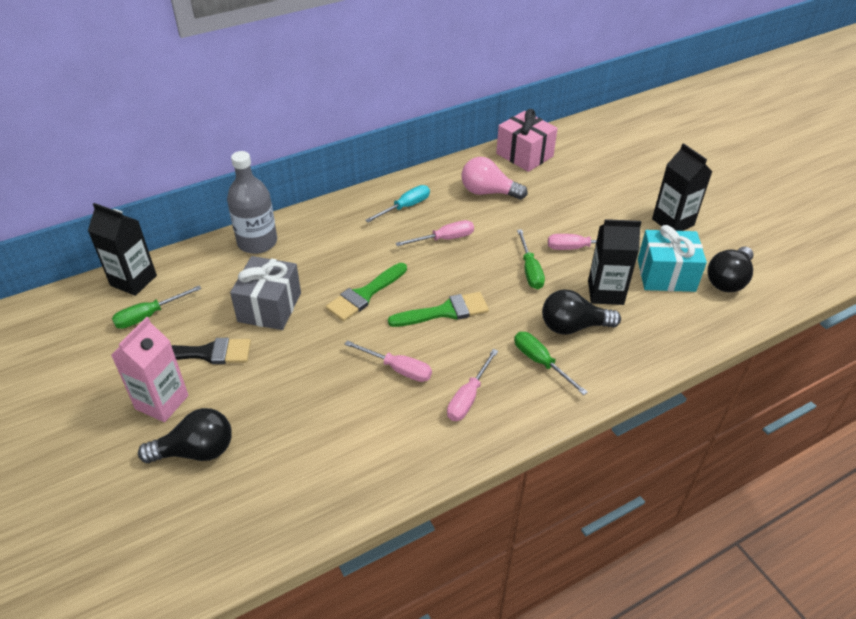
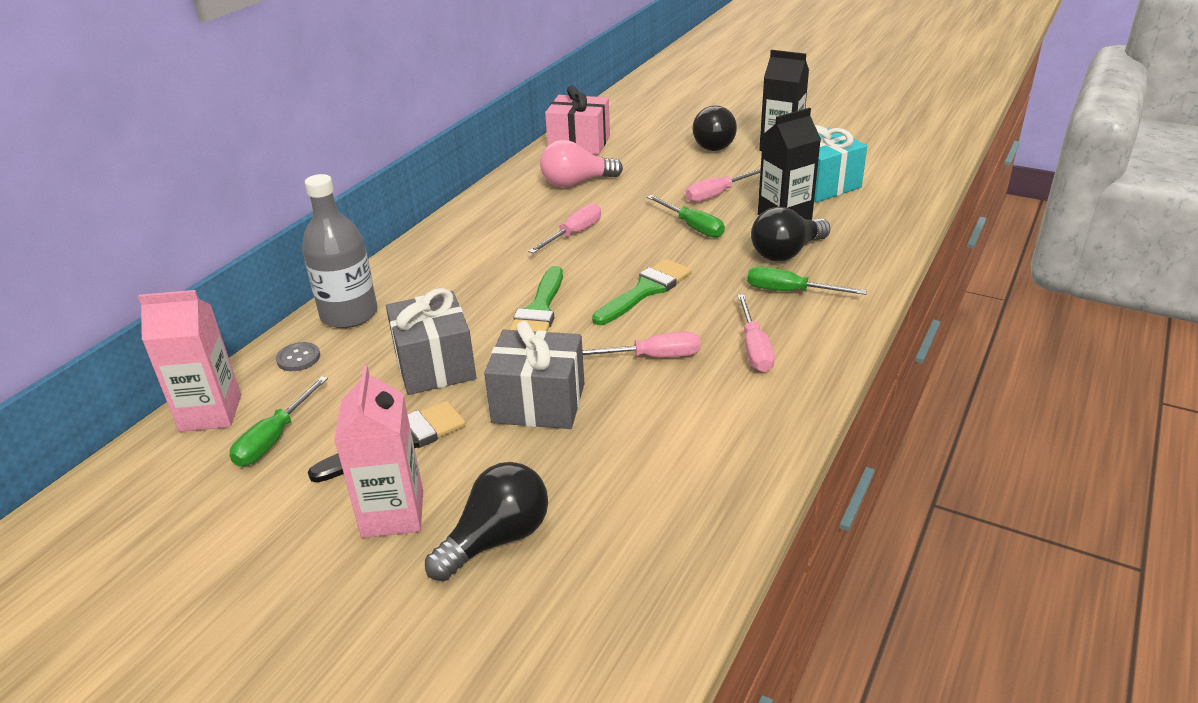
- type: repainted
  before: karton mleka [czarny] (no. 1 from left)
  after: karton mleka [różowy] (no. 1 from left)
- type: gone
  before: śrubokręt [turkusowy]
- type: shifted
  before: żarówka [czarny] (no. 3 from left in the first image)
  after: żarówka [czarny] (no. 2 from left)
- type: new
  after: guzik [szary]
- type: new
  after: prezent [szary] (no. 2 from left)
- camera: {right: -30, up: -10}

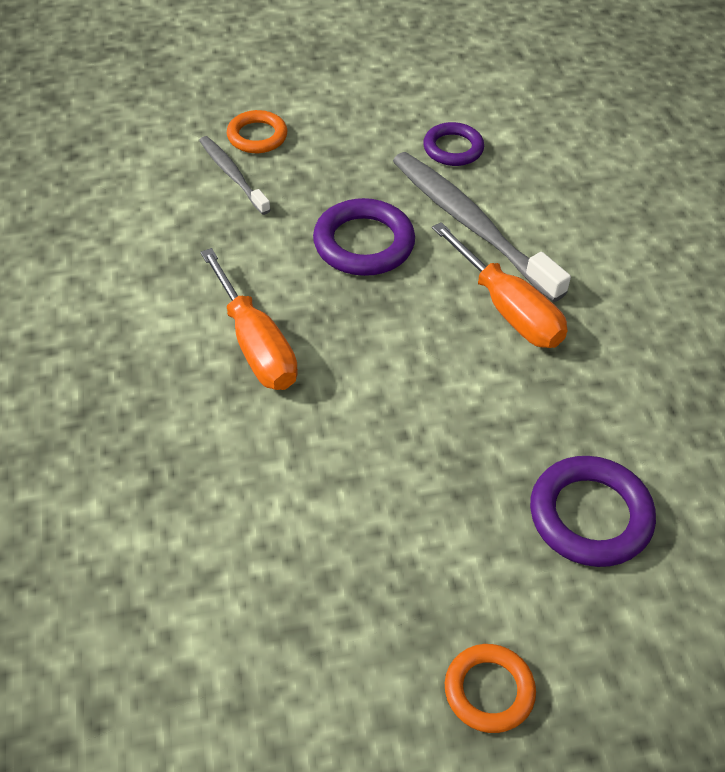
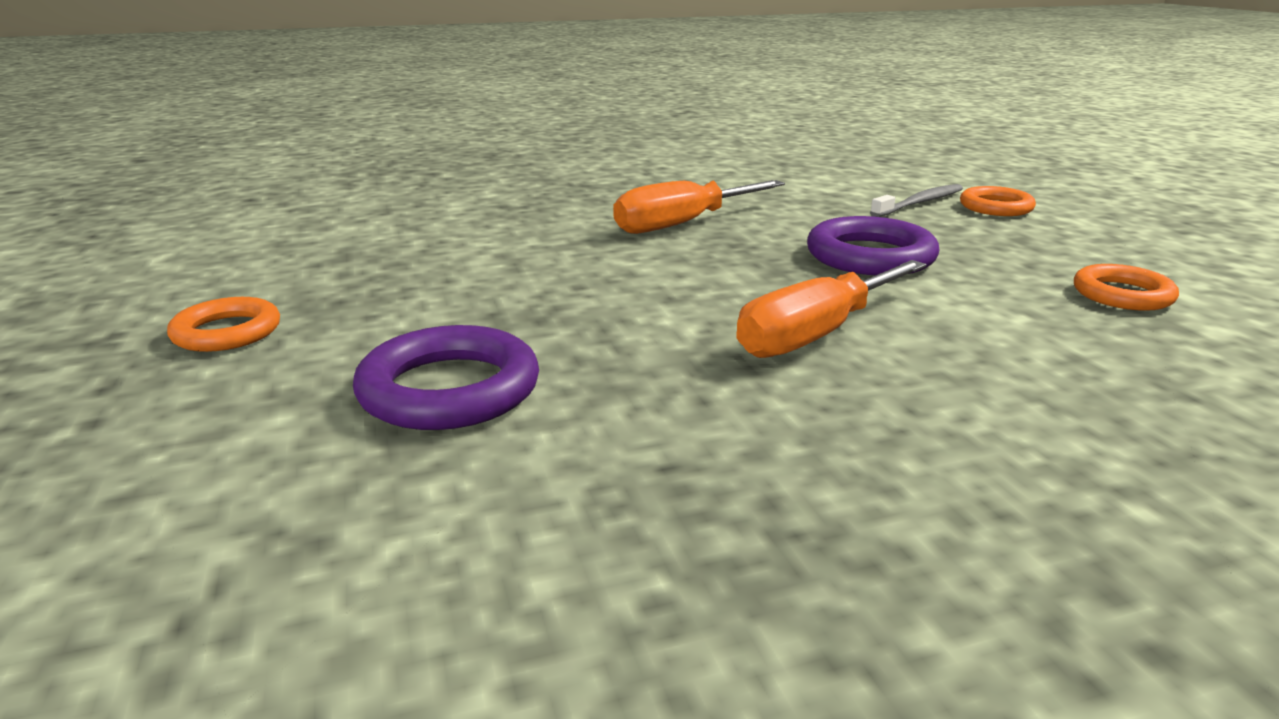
- type: gone
  before: szczoteczka do zębów [szary] (no. 2 from left)
- type: repainted
  before: pierścień [fioletowy] (no. 2 from left)
  after: pierścień [pomarańczowy] (no. 3 from left)
- camera: {right: 85, up: -25}

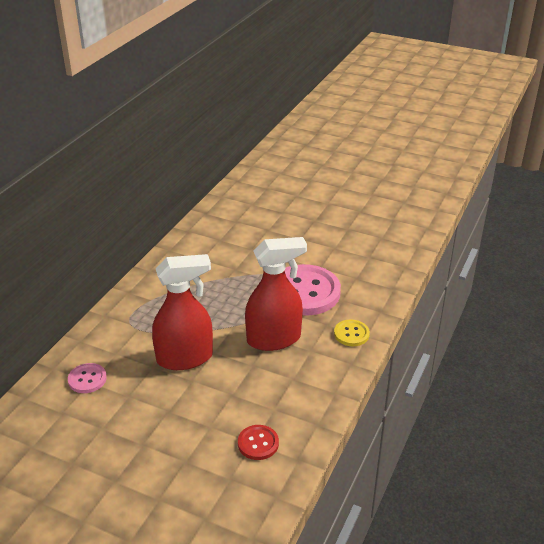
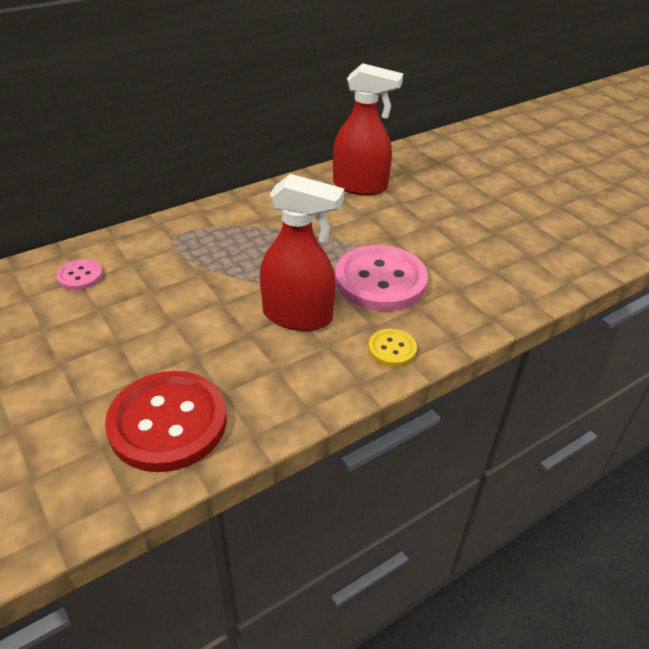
- type: shifted
  before: spryskiwacz [czerwony] (no. 1 from left in the first image)
  after: spryskiwacz [czerwony] (no. 2 from left)
- type: scaled
  before: guzik [czerwony]
  scale: 2.13
- camera: {right: 30, up: 5}

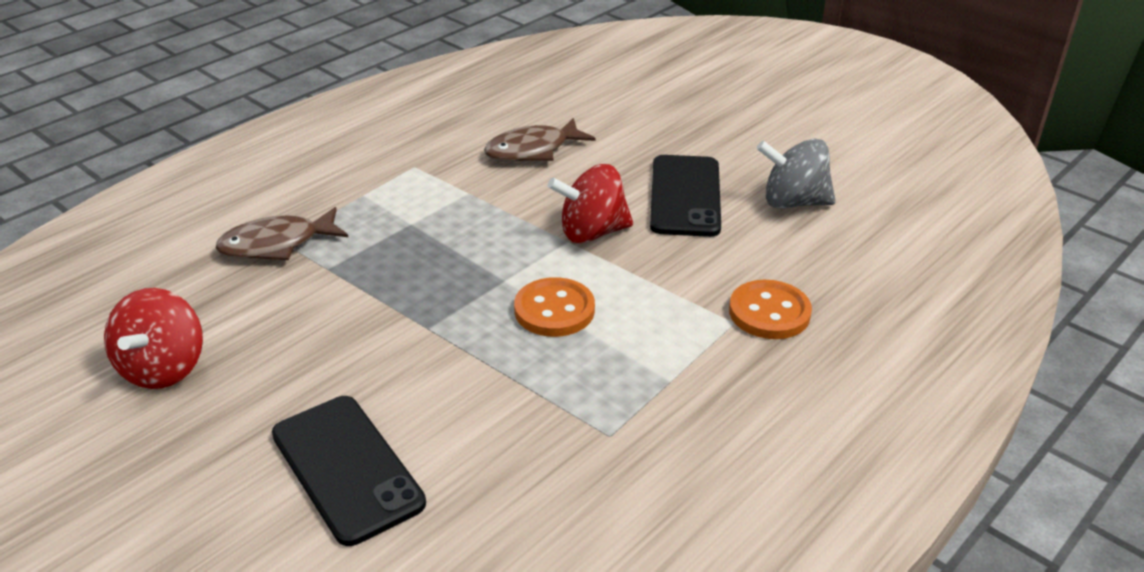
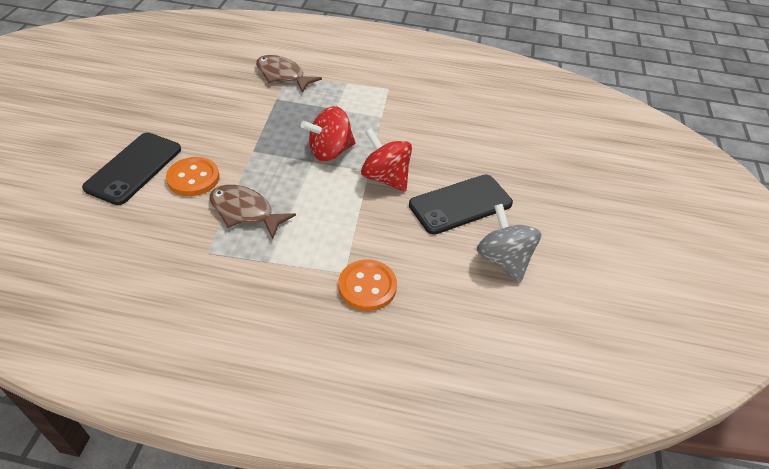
- type: shifted
  before: bączek [czerwony] (no. 1 from left)
- type: shifted
  before: ryba [brązowy] (no. 2 from left in the first image)
  after: ryba [brązowy] (no. 1 from left)
- type: shifted
  before: guzik [pomarańczowy] (no. 1 from left)
- camera: {right: 55, up: 10}

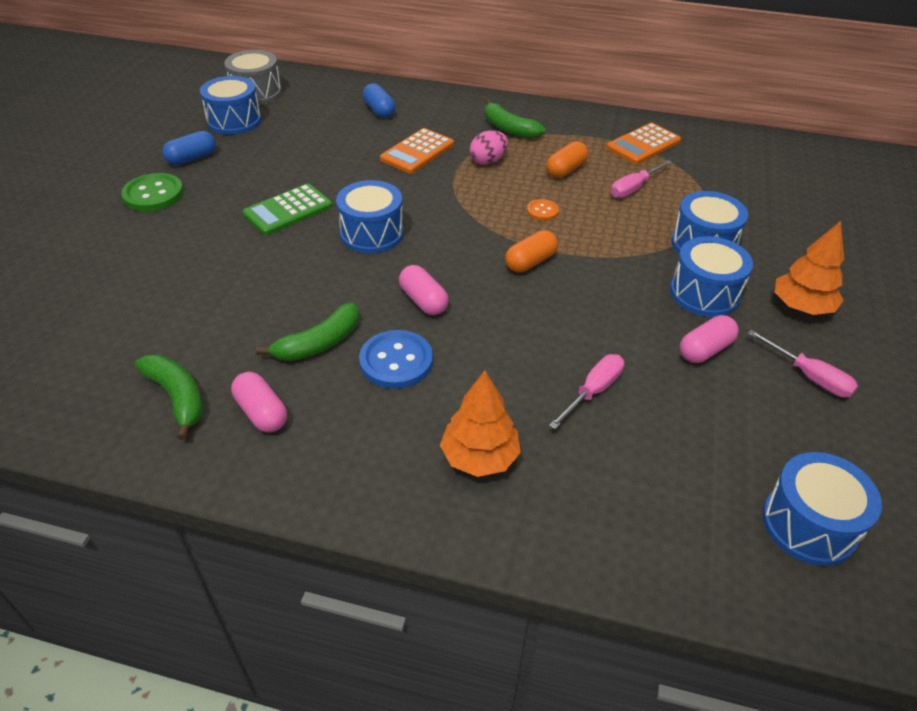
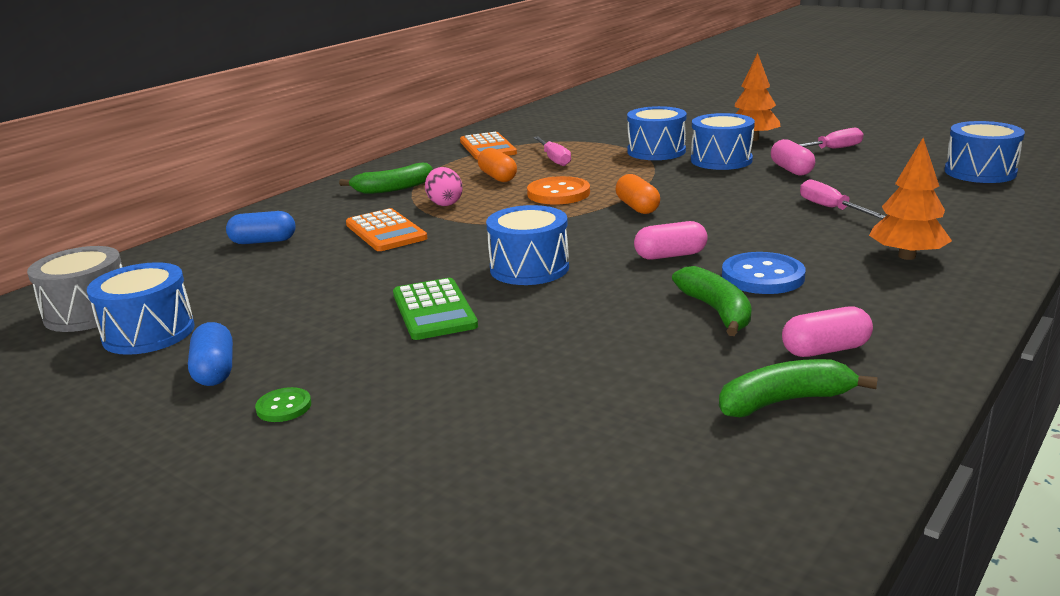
- type: scaled
  before: guzik [zielony]
  scale: 0.54
- type: scaled
  before: guzik [pomarańczowy]
  scale: 1.85
- camera: {right: -65, up: -20}

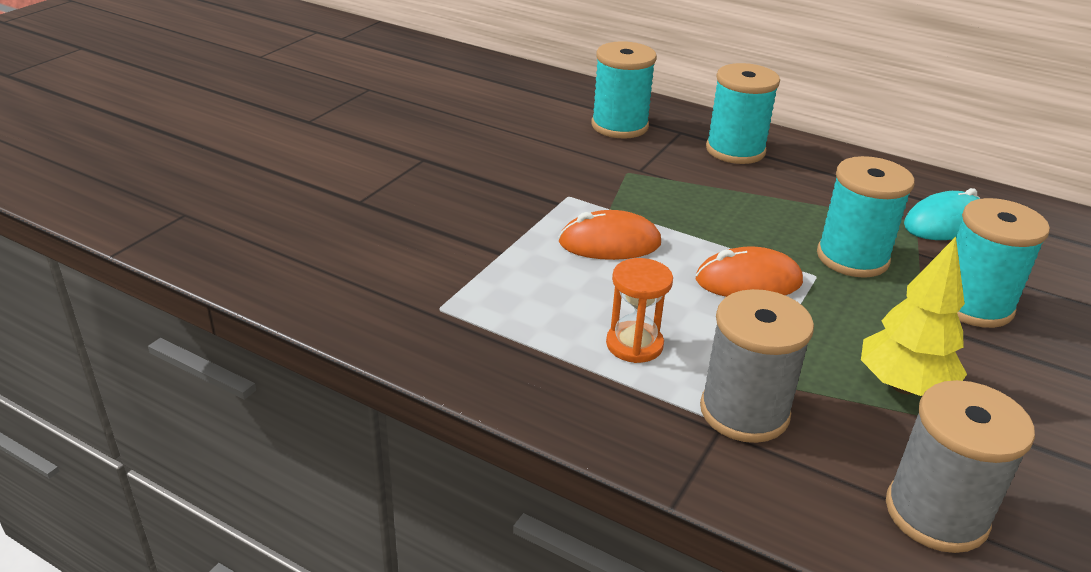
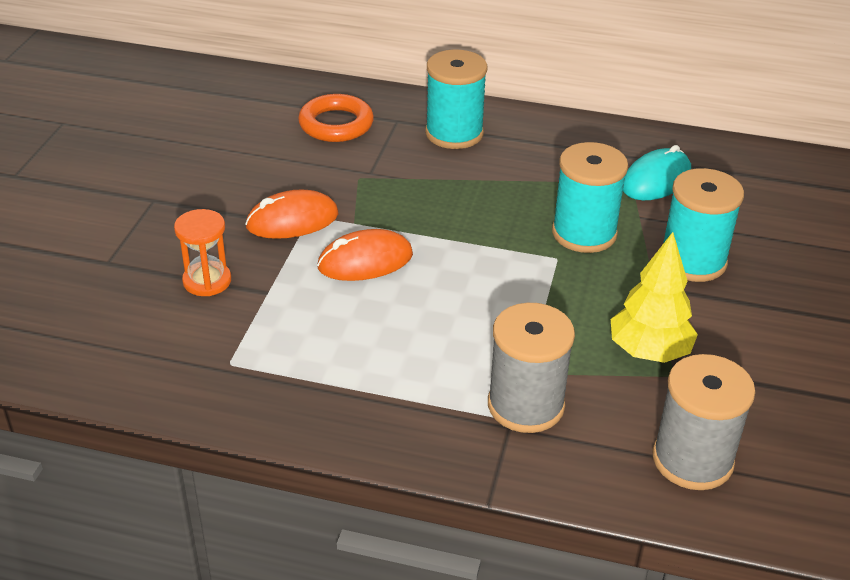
- type: swapped
  before: szpulka [turkusowy] (no. 1 from left)
  after: pierścień [pomarańczowy]
- type: shifted
  before: klepsydra [pomarańczowy]
- type: shifted
  before: myszka [pomarańczowy] (no. 2 from left in the first image)
  after: myszka [pomarańczowy] (no. 1 from left)
- camera: {right: -15, up: 5}

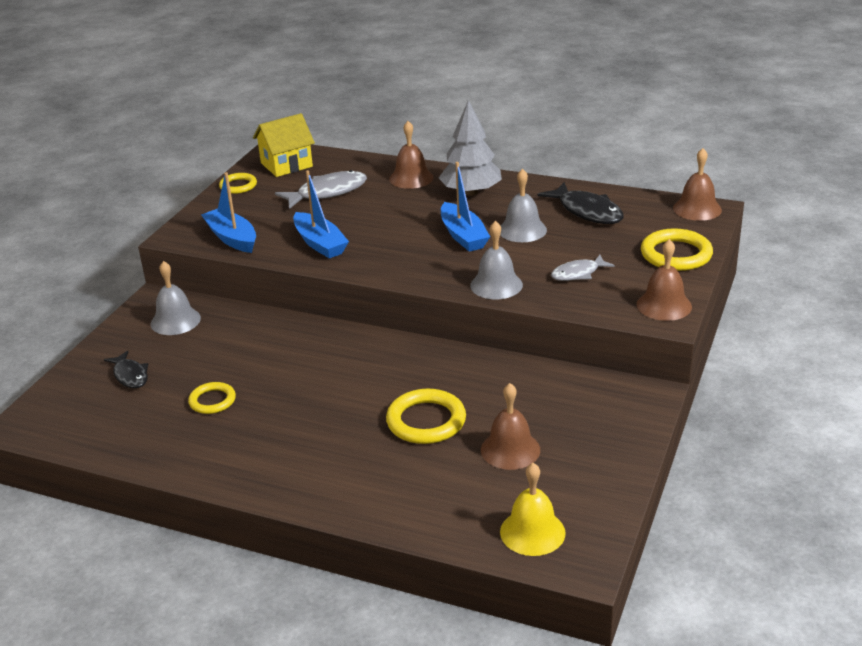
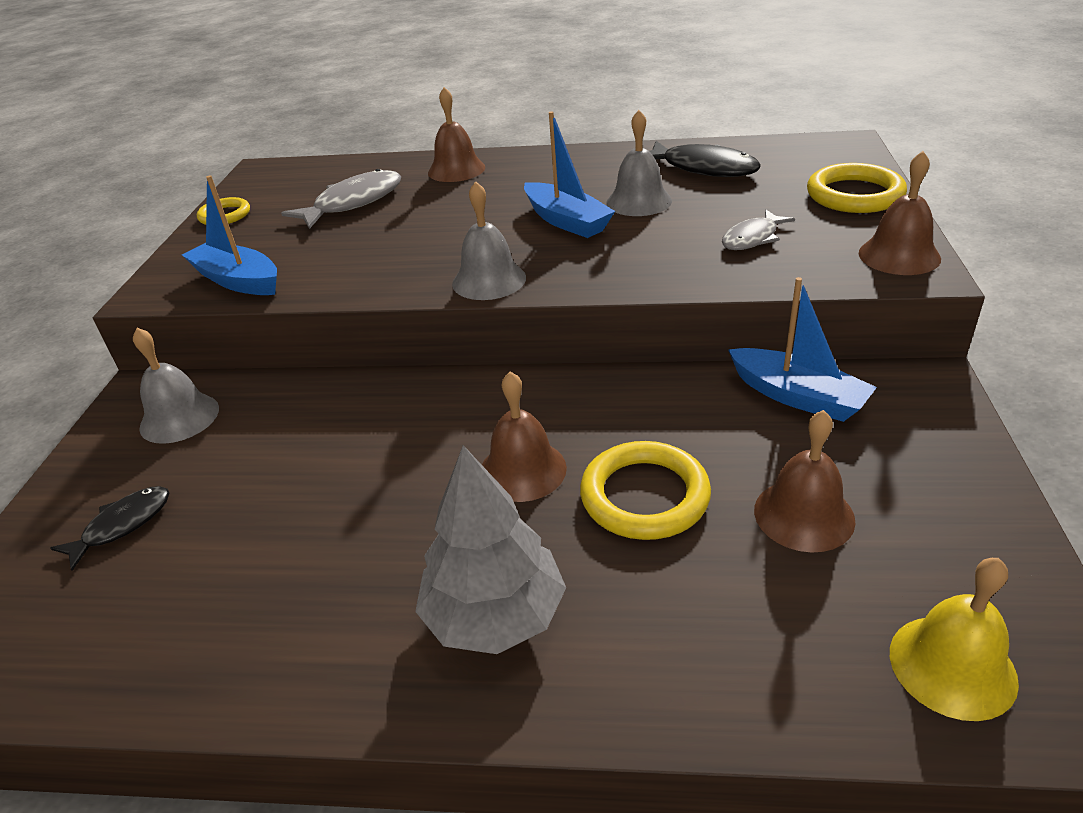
- type: rotated
  before: ryba [czarny] (no. 1 from left)
  turn: -90
- type: gone
  before: pierścień [żółty] (no. 1 from left)
- type: gone
  before: domek [żółty]
- type: shifted
  before: łódka [niebieski] (no. 2 from left in the first image)
  after: łódka [niebieski] (no. 3 from left)
- type: shifted
  before: drzewko [szary]
- type: shifted
  before: dzwonek [szary] (no. 2 from left)
- type: shifted
  before: dzwonek [brązowy] (no. 4 from left in the first image)
  after: dzwonek [brązowy] (no. 2 from left)
- camera: {right: -15, up: 5}

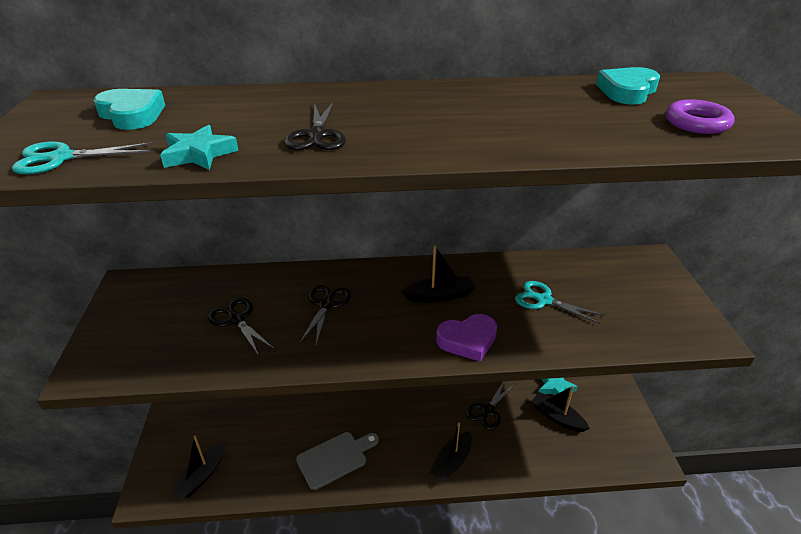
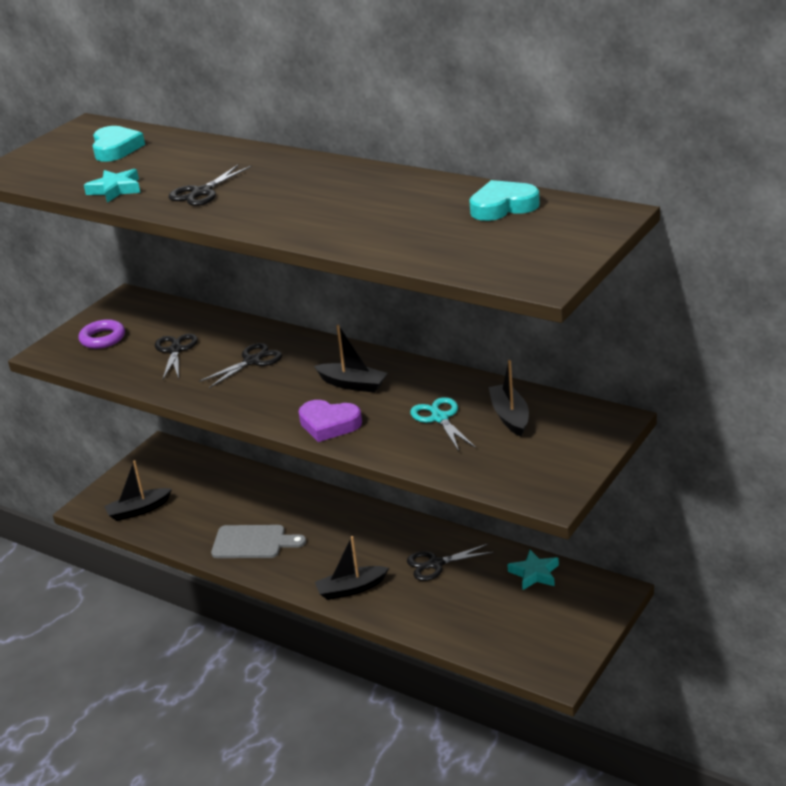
- type: gone
  before: nożyczki [turkusowy] (no. 1 from left)
- type: shifted
  before: łódka [czarny] (no. 4 from left)
- type: shifted
  before: pierścień [fioletowy]
- camera: {right: 40, up: -5}

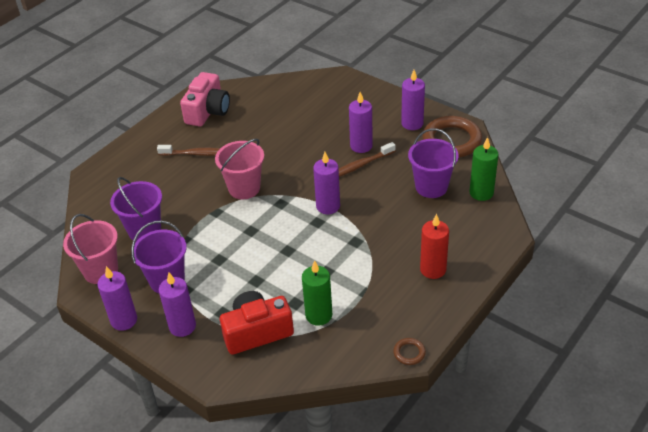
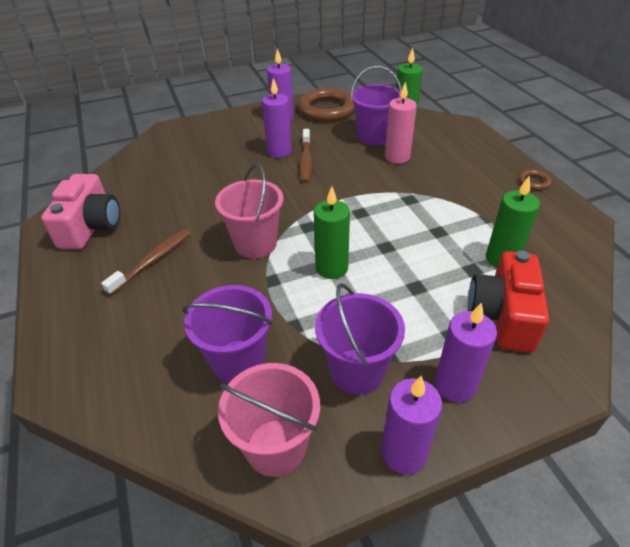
- type: rotated
  before: aparat fotograficzny [różowy]
  turn: 45
- type: gone
  before: świeca [fioletowy] (no. 3 from left)
- type: shifted
  before: pierścień [brązowy] (no. 1 from left in the first image)
  after: pierścień [brązowy] (no. 2 from left)
- type: gone
  before: świeca [czerwony]
- type: new
  after: świeca [zielony] (no. 1 from left)
- type: new
  after: świeca [różowy]
- camera: {right: -60, up: 0}

